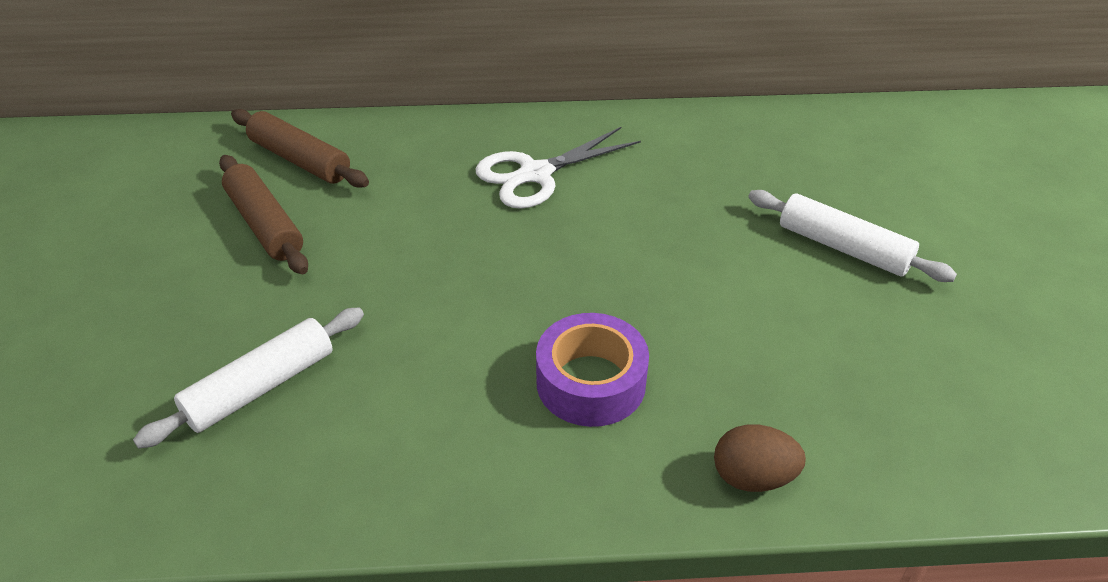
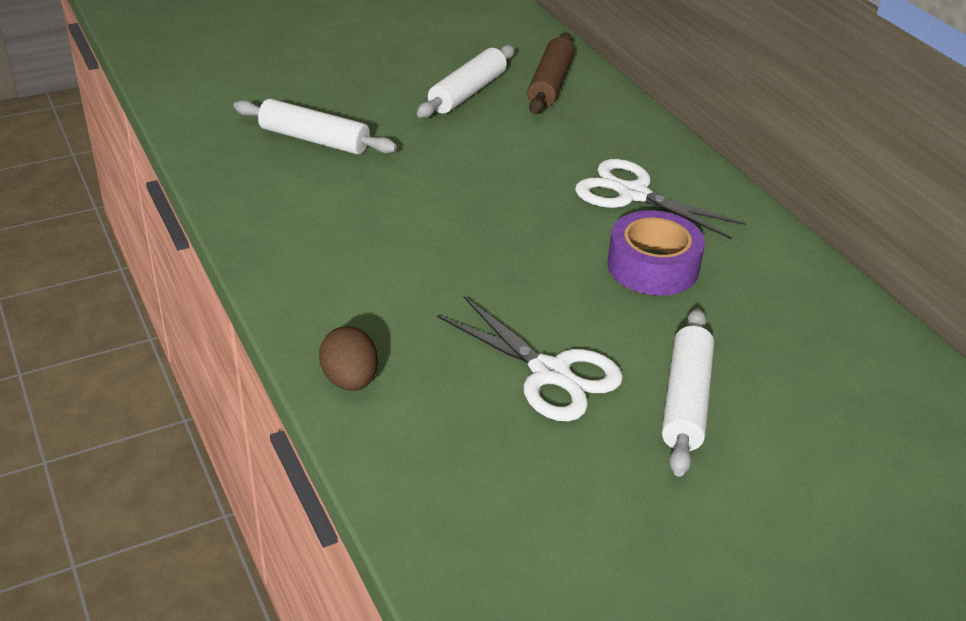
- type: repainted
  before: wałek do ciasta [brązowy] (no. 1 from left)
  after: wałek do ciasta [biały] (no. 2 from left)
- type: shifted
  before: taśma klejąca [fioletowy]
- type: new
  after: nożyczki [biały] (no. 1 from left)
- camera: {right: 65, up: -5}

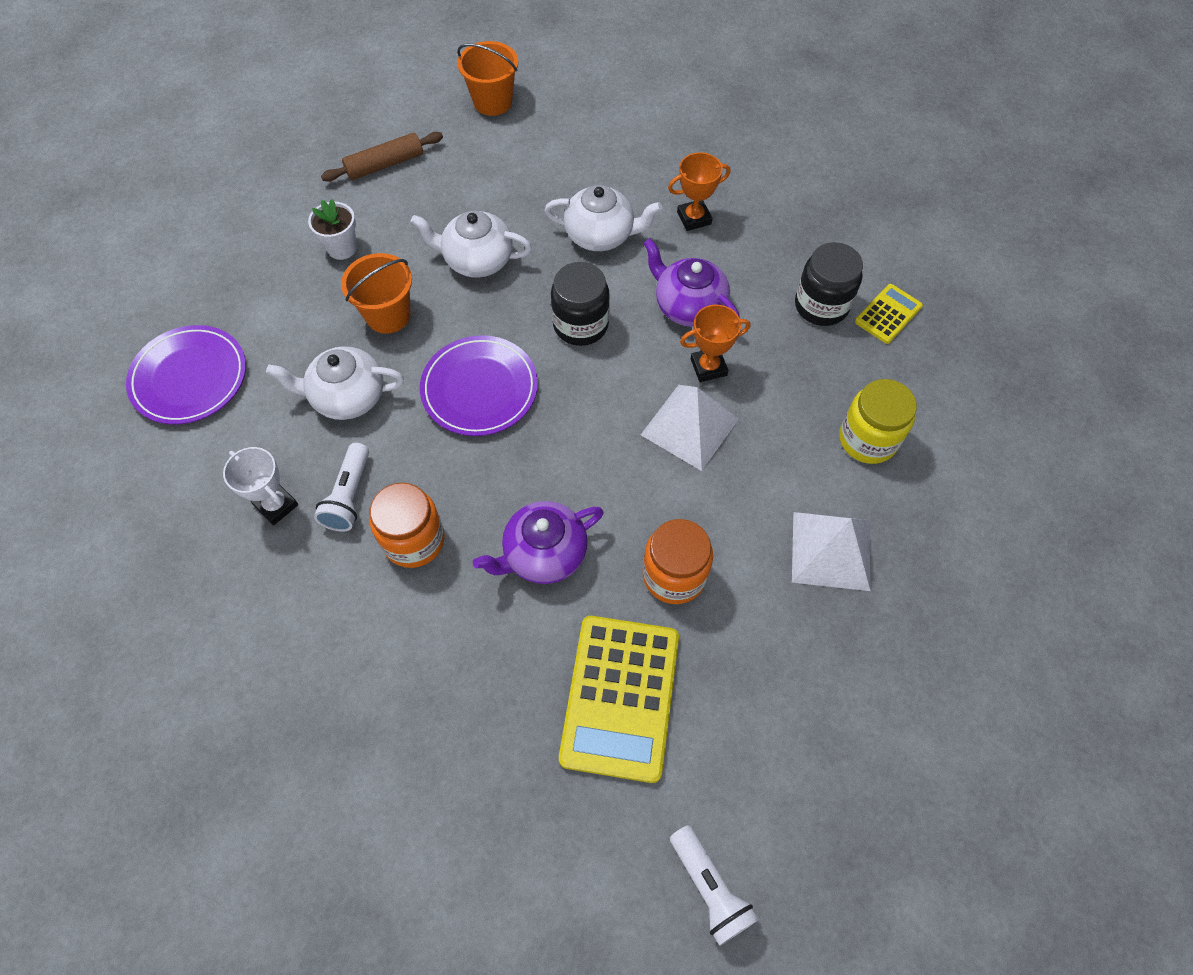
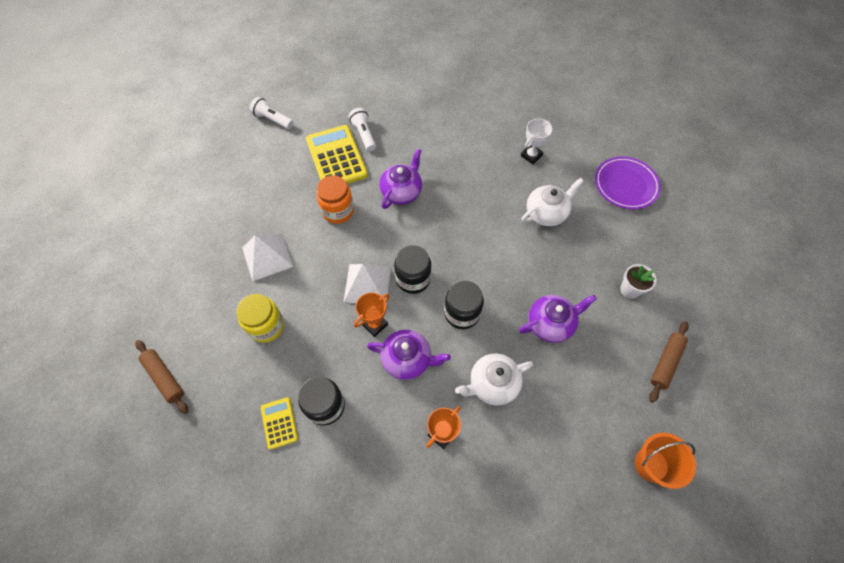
- type: rotated
  before: puchar [biały]
  turn: -60
- type: shifted
  before: latarka [biały] (no. 1 from left in the first image)
  after: latarka [biały] (no. 2 from left)
- type: gone
  before: wiadro [pomarańczowy] (no. 1 from left)
- type: gone
  before: słoik [pomarańczowy] (no. 1 from left)
- type: repainted
  before: imbryk [biały] (no. 2 from left)
  after: imbryk [fioletowy] (no. 3 from left)
- type: gone
  before: talerz [fioletowy] (no. 2 from left)
- type: rotated
  before: kalkulator [żółty] (no. 2 from left in the first image)
  turn: 150
- type: new
  after: wałek do ciasta [brązowy] (no. 1 from left)
- type: new
  after: słoik [czarny] (no. 2 from left)
- camera: {right: 150, up: 0}

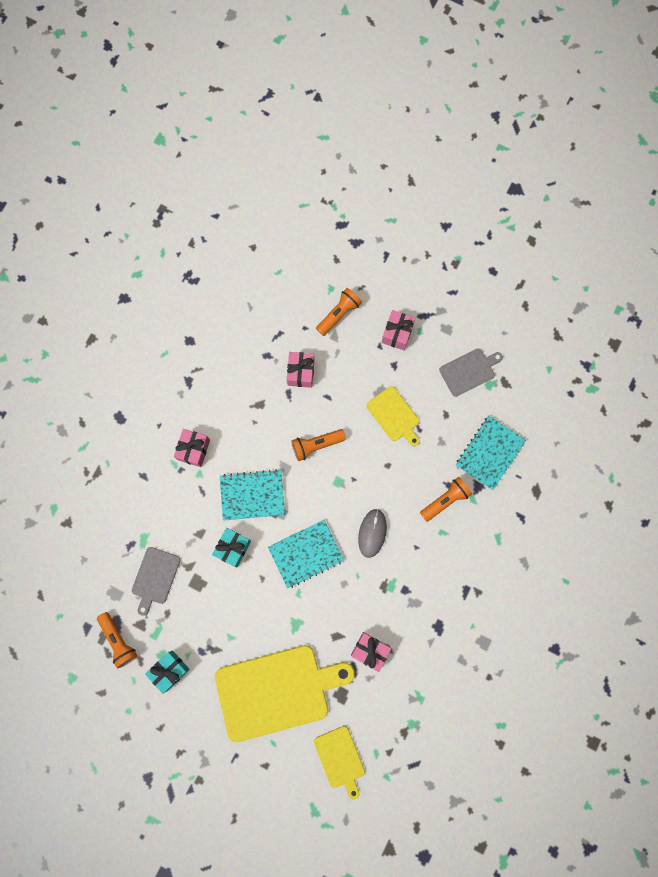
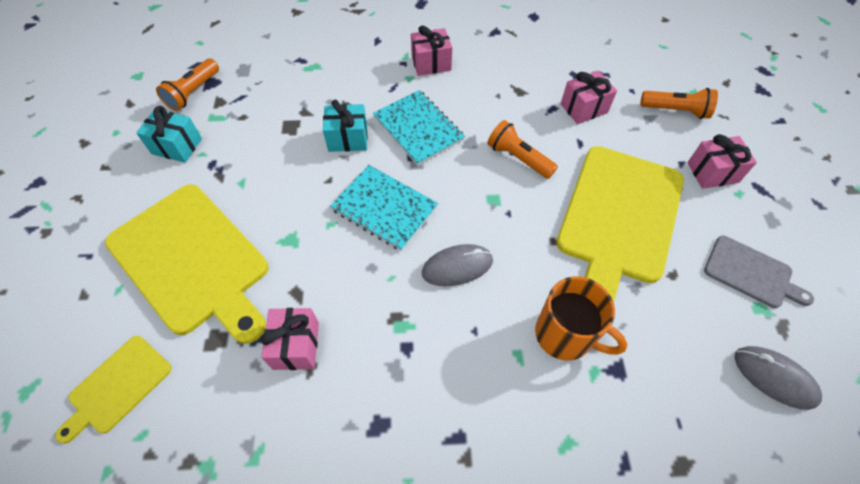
- type: gone
  before: deska do krojenia [szary] (no. 1 from left)
- type: scaled
  before: deska do krojenia [żółty] (no. 3 from left)
  scale: 2.01
- type: swapped
  before: latarka [pomarańczowy] (no. 4 from left)
  after: kubek [pomarańczowy]
- type: gone
  before: zeszyt [turkusowy] (no. 3 from left)
- type: new
  after: myszka [szary] (no. 2 from left)
- camera: {right: 60, up: -20}

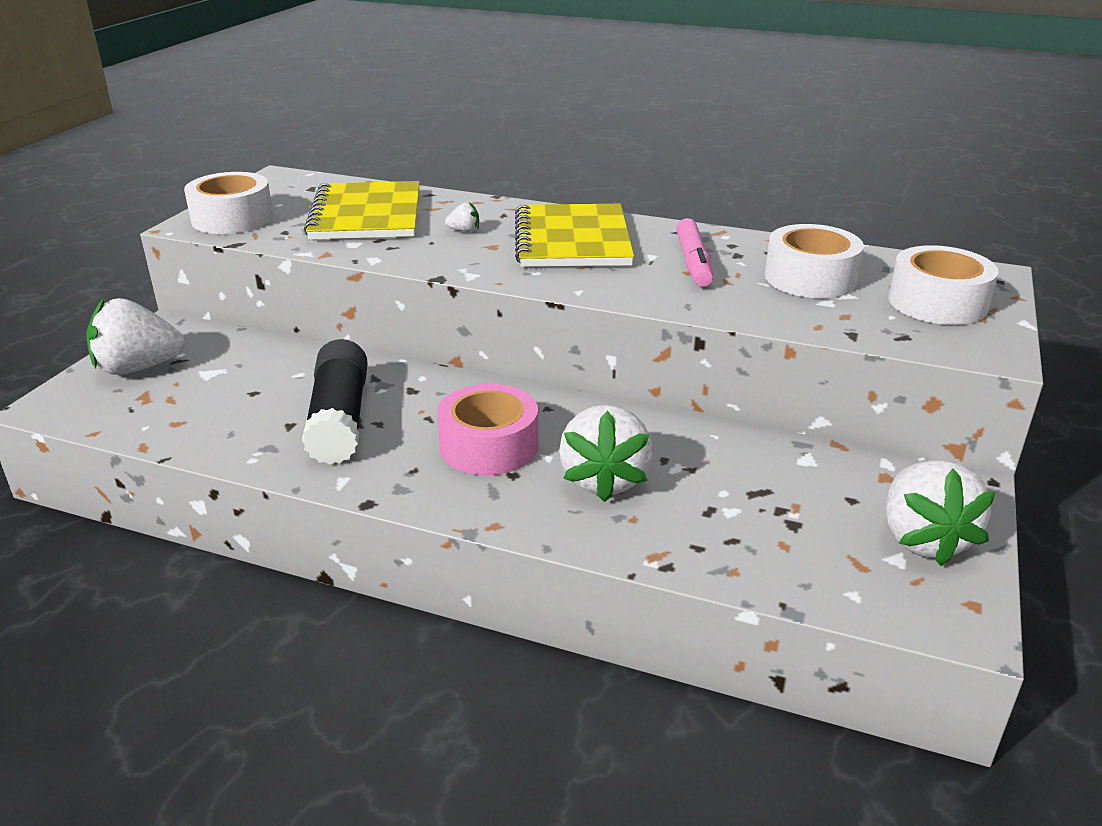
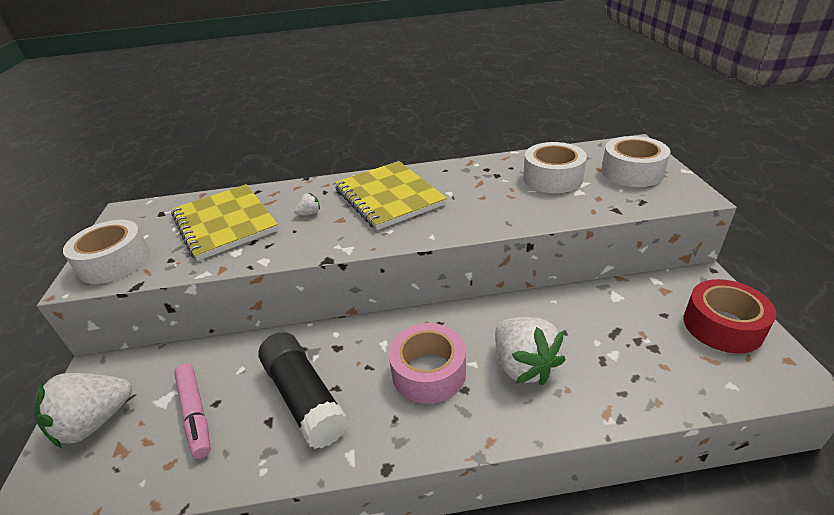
- type: shifted
  before: flamaster [różowy]
- type: swapped
  before: truskawka [biały] (no. 4 from left)
  after: taśma klejąca [czerwony]
- camera: {right: -25, up: 5}

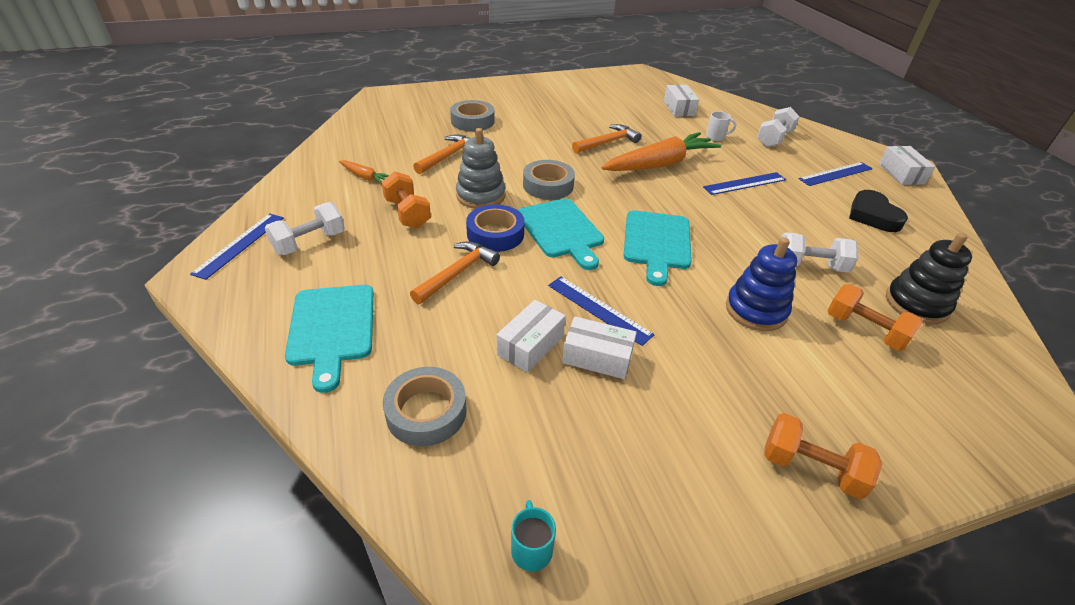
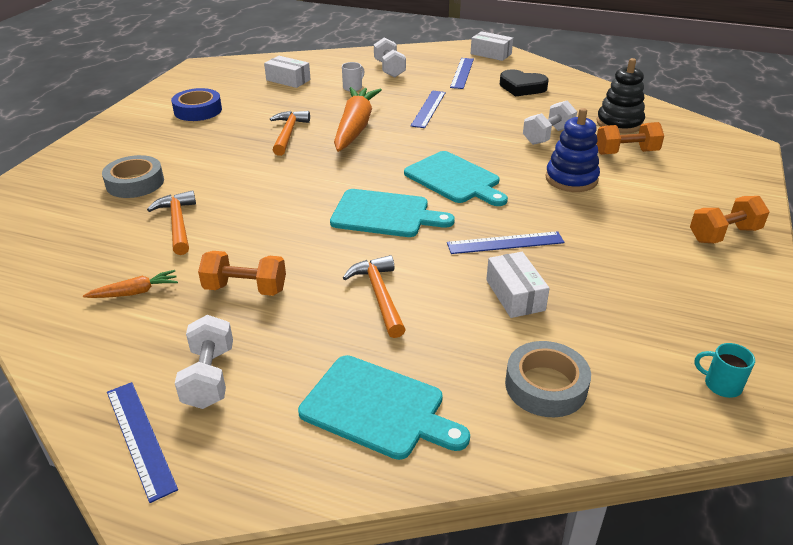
- type: gone
  before: zabawka nakładanka [szary]
- type: shifted
  before: taśma klejąca [niebieski]
- type: gone
  before: taśma klejąca [szary] (no. 3 from left)
- type: gone
  before: pudełko [biały] (no. 2 from left)
- camera: {right: -50, up: -5}

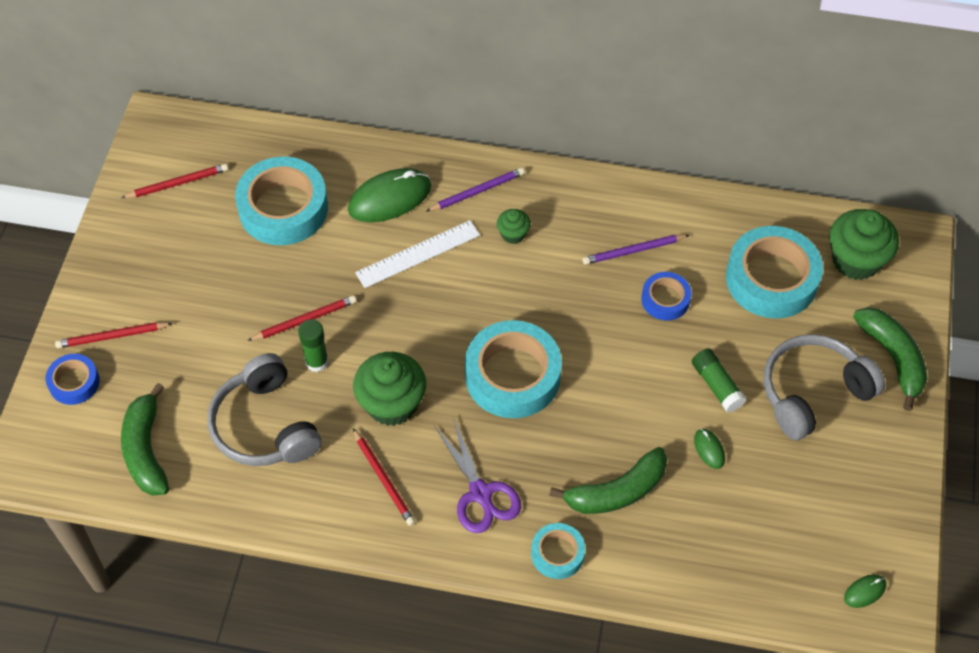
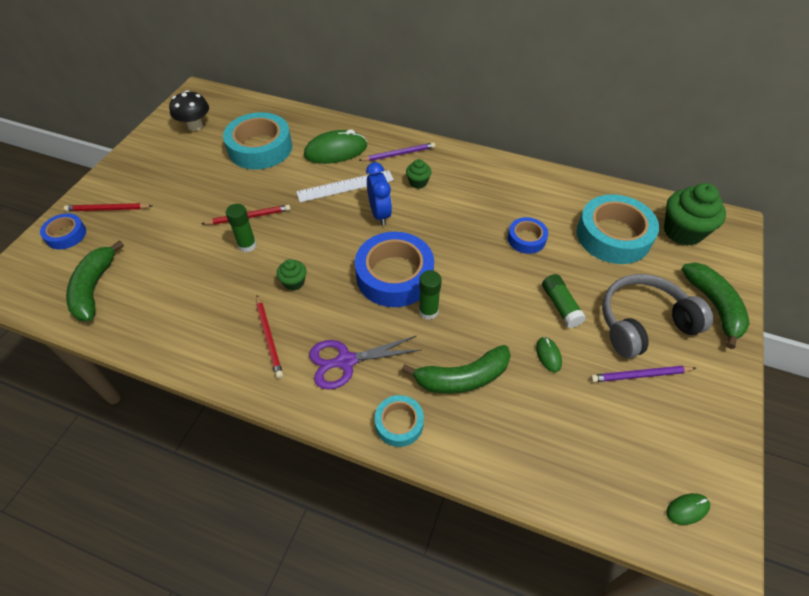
- type: swapped
  before: ołówek [czerwony] (no. 2 from left)
  after: grzyb [czarny]
- type: gone
  before: słuchawki [szary] (no. 1 from left)
- type: scaled
  before: muffinka [zielony] (no. 1 from left)
  scale: 0.5
- type: rotated
  before: nożyczki [fioletowy]
  turn: 90
- type: repainted
  before: taśma klejąca [turkusowy] (no. 2 from left)
  after: taśma klejąca [niebieski] (no. 2 from left)
- type: shifted
  before: ołówek [fioletowy] (no. 2 from left)
- type: new
  after: budzik [niebieski]
- type: new
  after: klej w sztyfcie [zielony] (no. 2 from left)
- camera: {right: 10, up: -5}

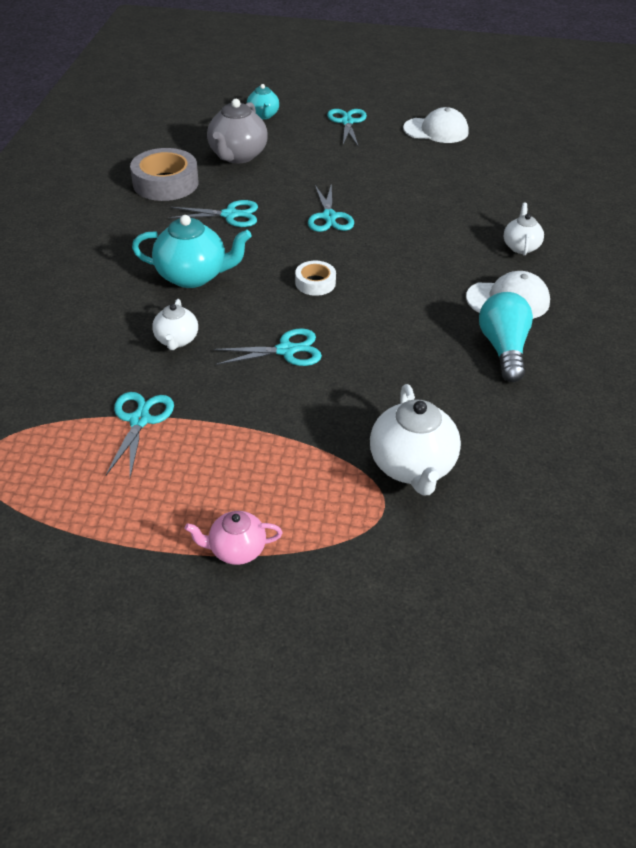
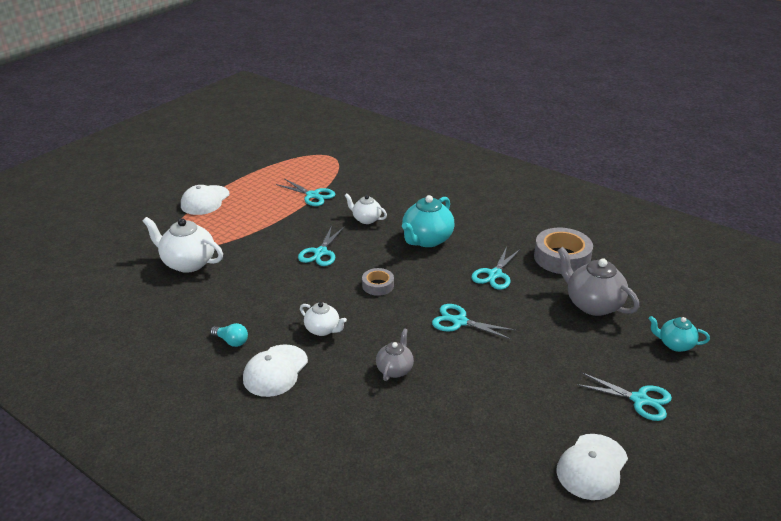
- type: swapped
  before: imbryk [różowy]
  after: czapka [biały] (no. 1 from left)
- type: repainted
  before: taśma klejąca [biały]
  after: taśma klejąca [szary] (no. 1 from left)
- type: scaled
  before: żarówka [turkusowy]
  scale: 0.55
- type: shifted
  before: imbryk [biały] (no. 3 from left in the first image)
  after: imbryk [biały] (no. 2 from left)
- type: new
  after: imbryk [szary] (no. 1 from left)
- camera: {right: 120, up: -10}

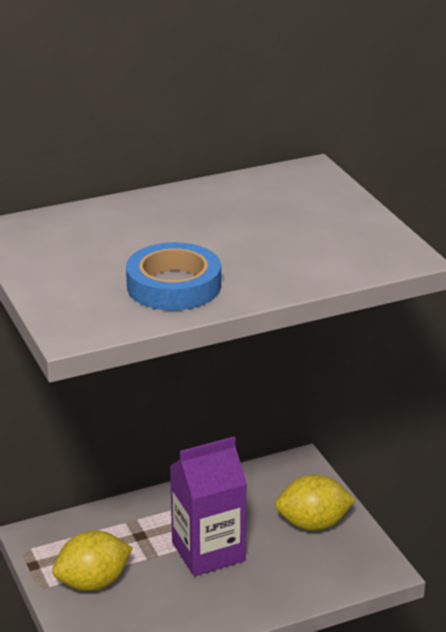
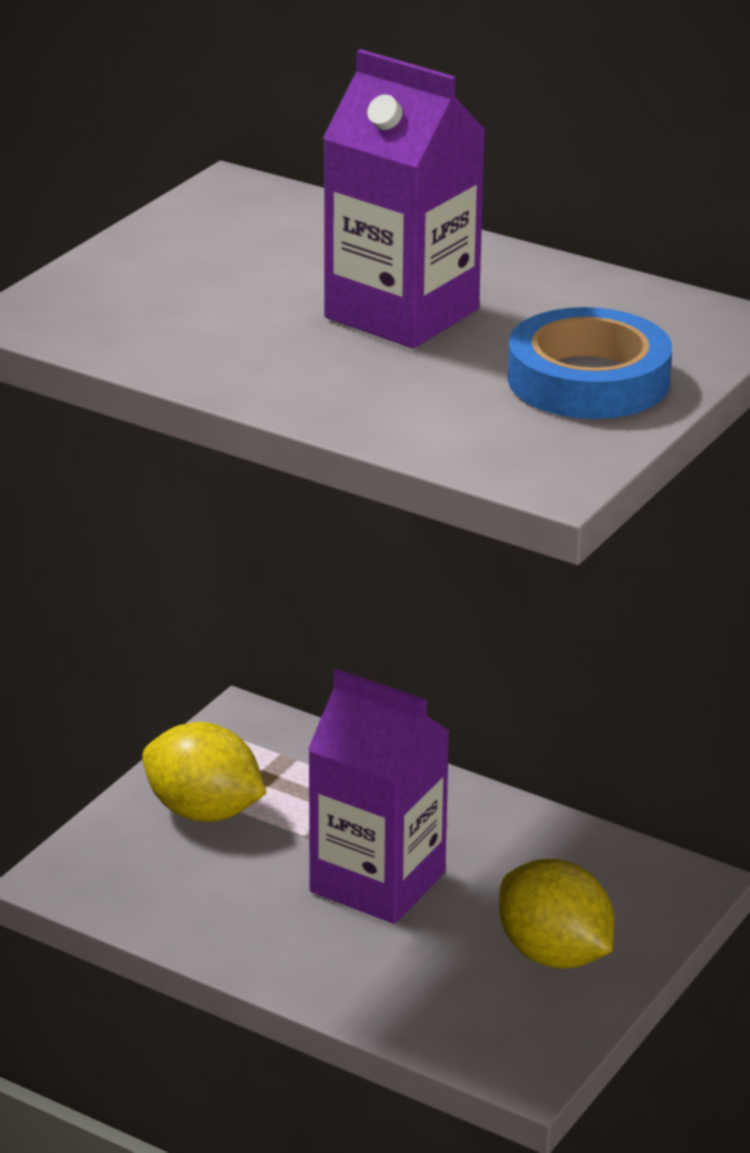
- type: shifted
  before: taśma klejąca [niebieski]
- type: new
  after: karton mleka [fioletowy] (no. 2 from left)
- camera: {right: 55, up: 0}

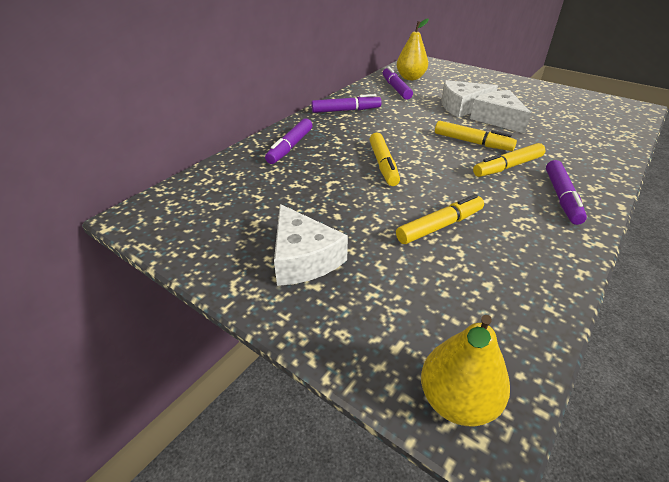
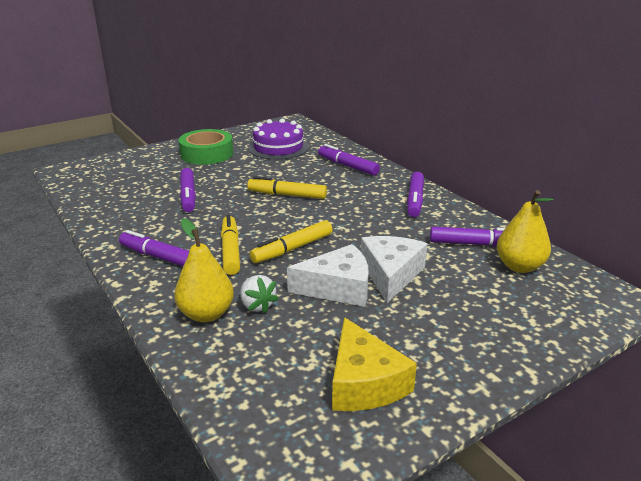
- type: swapped
  before: ser [biały] (no. 1 from left)
  after: taśma klejąca [zielony]
- type: repainted
  before: flamaster [żółty] (no. 2 from left)
  after: flamaster [fioletowy] (no. 2 from left)
- type: shifted
  before: gruszka [żółty] (no. 2 from left in the first image)
  after: gruszka [żółty] (no. 1 from left)
- type: new
  after: truskawka [biały]
- type: new
  after: tort [fioletowy]
- type: new
  after: ser [żółty]
- camera: {right: 110, up: -10}

